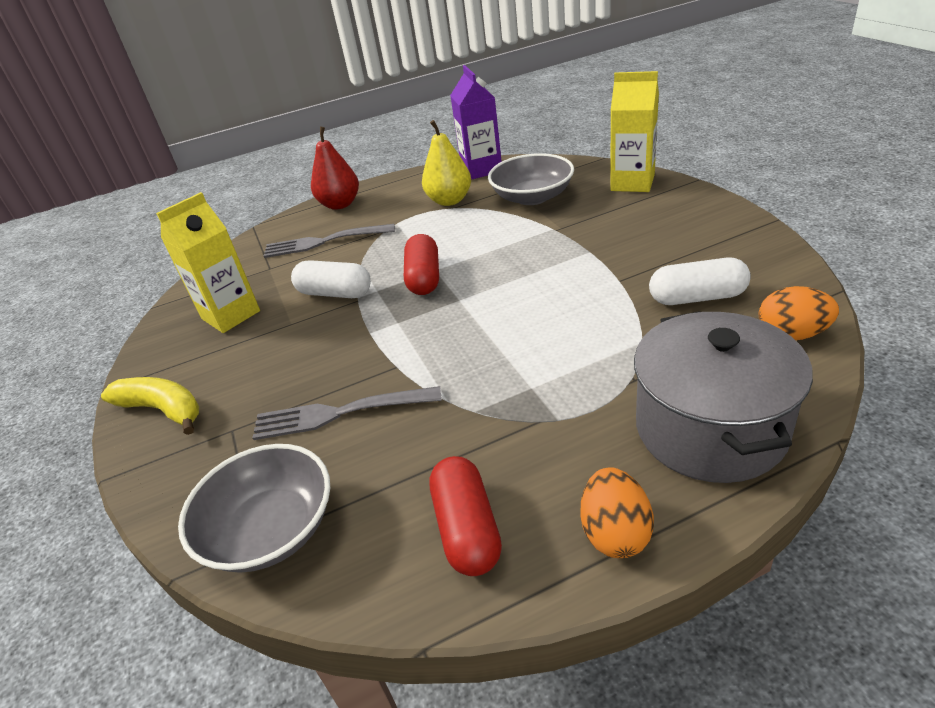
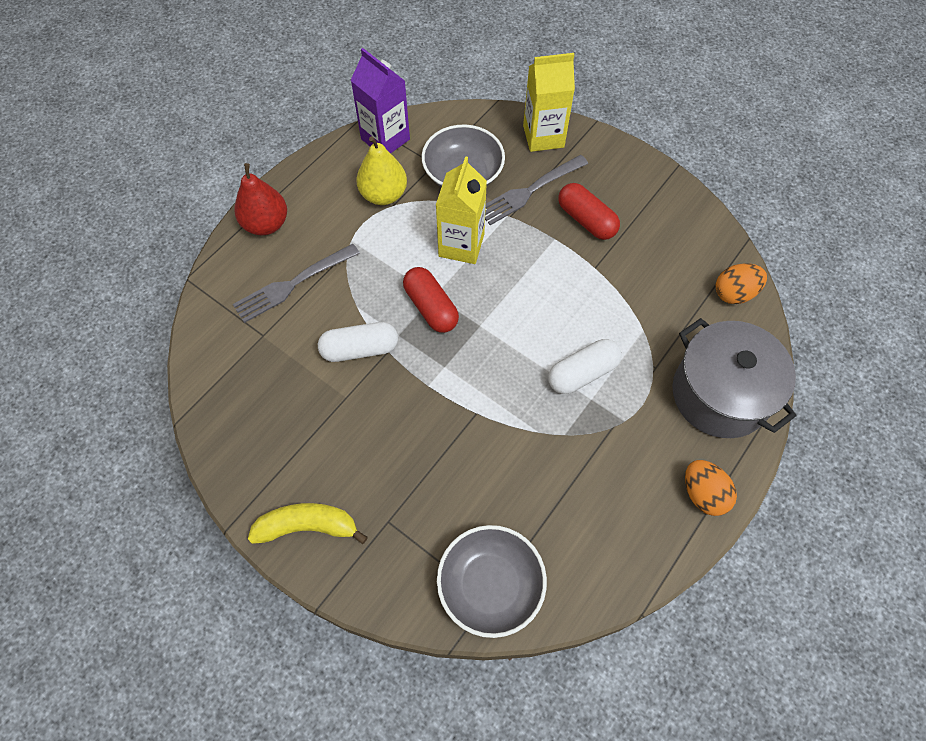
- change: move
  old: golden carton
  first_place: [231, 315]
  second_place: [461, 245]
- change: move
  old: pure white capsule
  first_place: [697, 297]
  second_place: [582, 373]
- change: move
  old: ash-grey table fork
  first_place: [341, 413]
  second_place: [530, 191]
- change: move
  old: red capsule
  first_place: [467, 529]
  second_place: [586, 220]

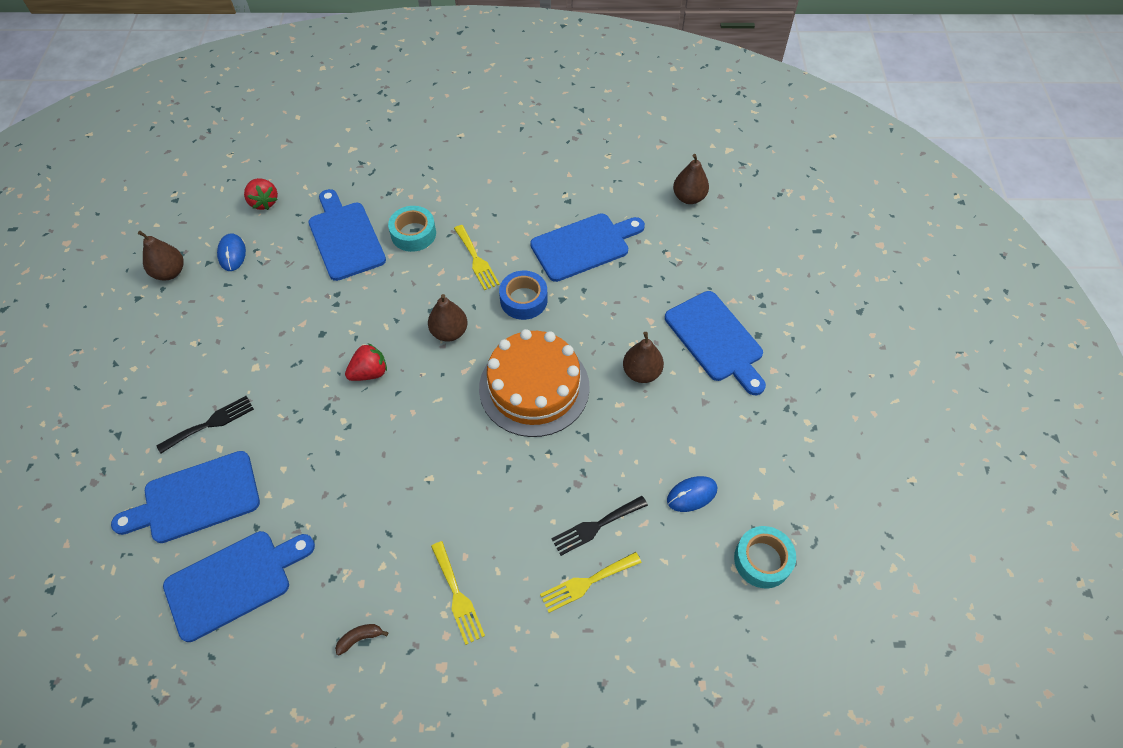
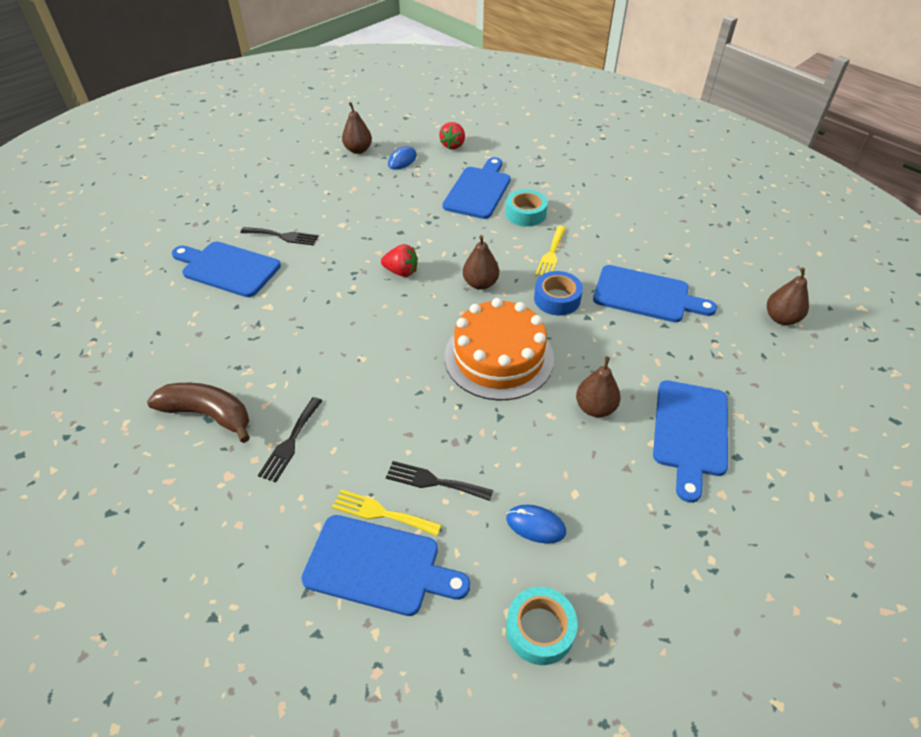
- change: move
  old: cobalt bread board
  first_place: [234, 582]
  second_place: [378, 566]
- change: recolor
  old: golden table fork
  new: black table fork
  first_place: [457, 596]
  second_place: [290, 442]
- change: resize
  old: dark brown banana fruit
  first_place: [360, 638]
  second_place: [208, 414]
  factor: 2.44

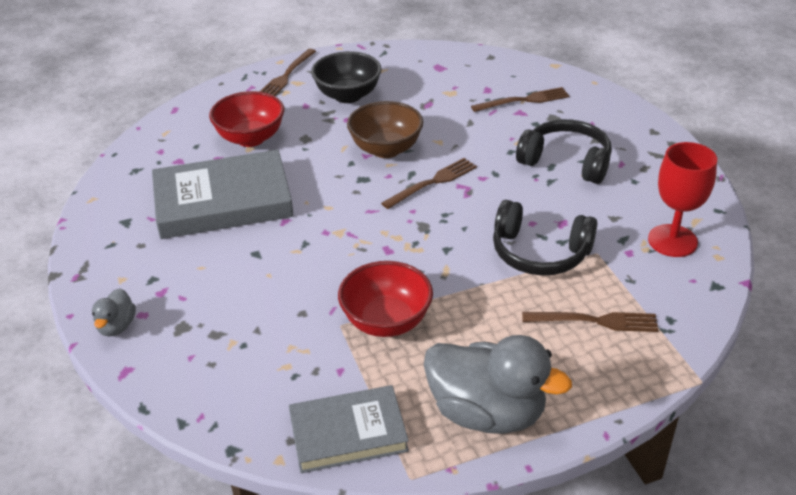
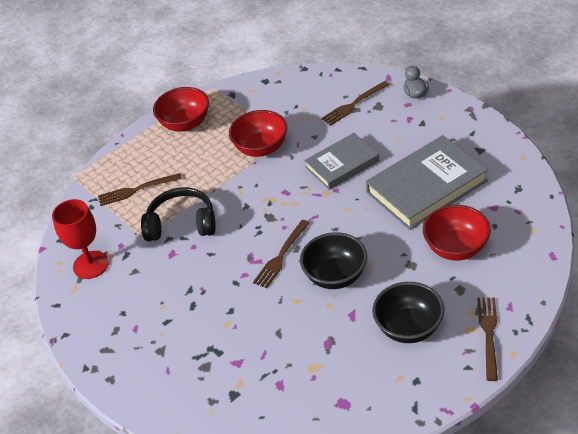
- change: move
  old: dark brown table fork
  first_place: [524, 100]
  second_place: [353, 105]
- change: recolor
  old: dark brown serving bowl
  new: black serving bowl
  first_place: [386, 149]
  second_place: [336, 276]
- change: delete
  old: black headset
  first_place: [566, 162]
- change: replace
  old: ash-grey toy duck
  new: red serving bowl
  first_place: [487, 412]
  second_place: [185, 124]
- change: move
  old: ash-grey book
  first_place: [348, 433]
  second_place: [342, 164]

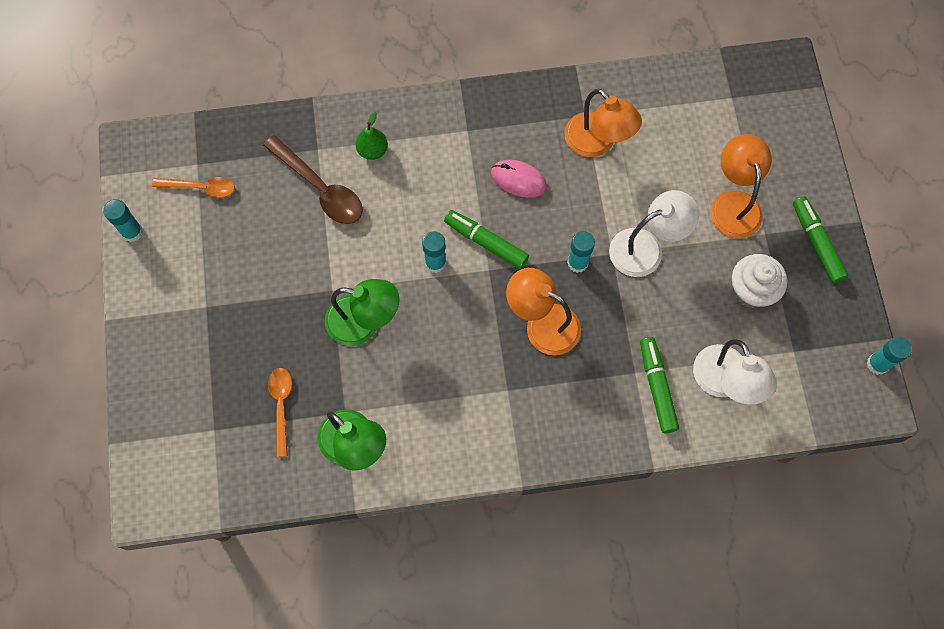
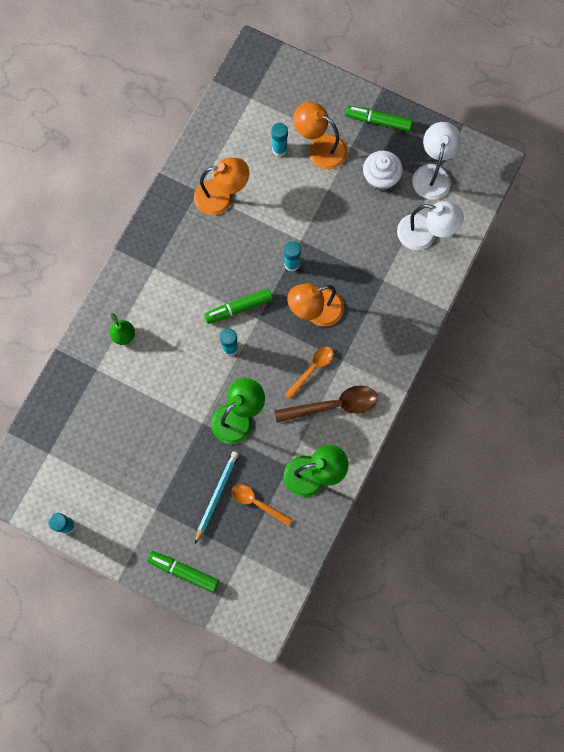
- change: move
  old: dark brown spoon
  first_place: [320, 188]
  second_place: [333, 405]
- change: delete
  old: rose-pink mouse
  first_place: [518, 180]
- change: move
  old: orange-coloured spoon
  first_place: [200, 188]
  second_place: [312, 369]
- change: move
  old: pure white lamp
  first_place: [646, 248]
  second_place: [432, 174]
- change: move
  old: green marker pen
  first_place: [657, 387]
  second_place: [183, 571]
- change: move
  old: teal glue stick
  first_place: [877, 364]
  second_place: [279, 149]
- change: insert
  new: teal wooden pencil
  second_place: [216, 495]

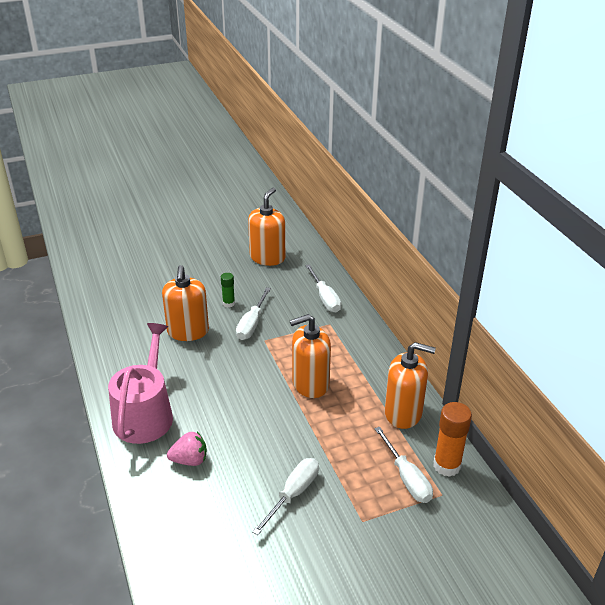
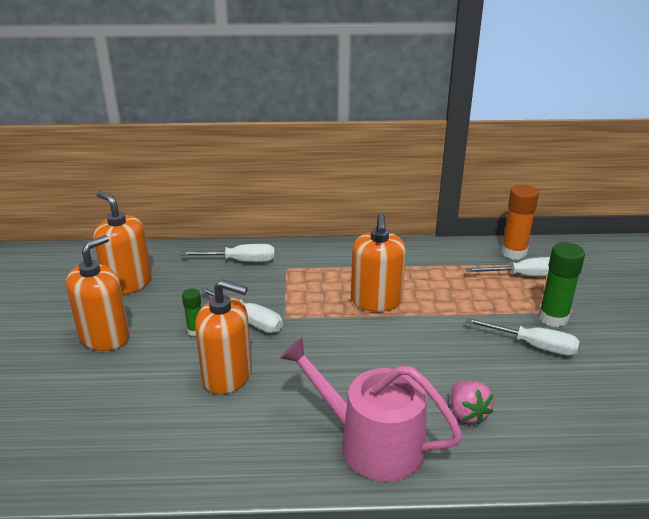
- change: move
  old: orange-coloured soap pump
  first_place: [403, 413]
  second_place: [105, 337]
- change: rotate
  old: rose-pink toy strawberry
  first_place: [190, 460]
  second_place: [467, 414]
  degrees: 150
- change: rotate
  old: pure white flat screwdriver
  first_place: [293, 494]
  second_place: [533, 345]
  degrees: 150
- change: insert
  new: green glue stick
  second_place: [553, 318]

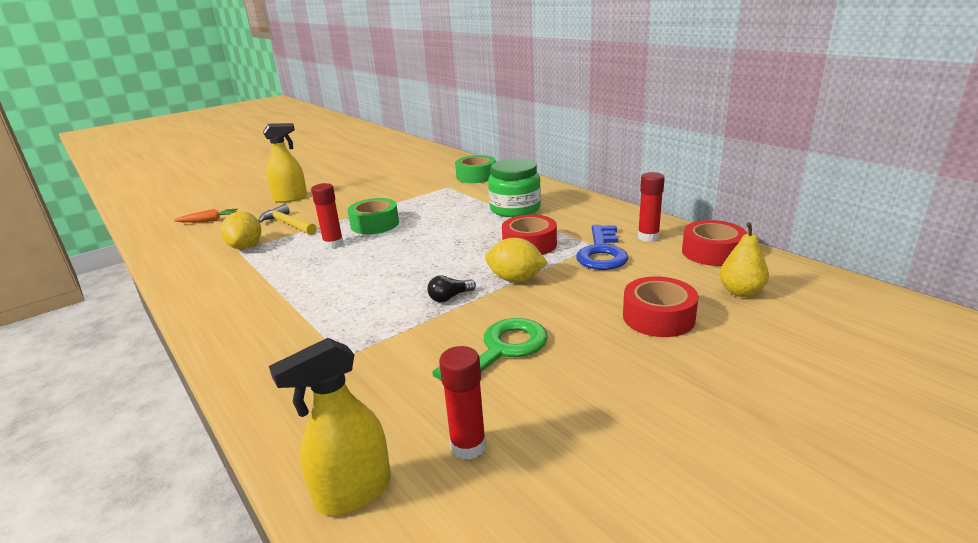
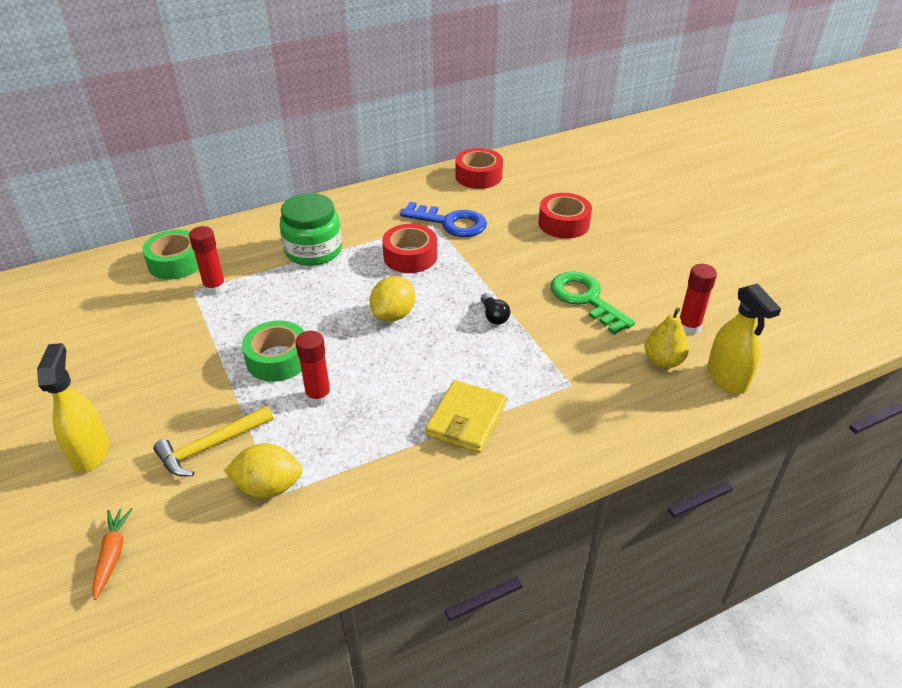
- change: move
  old: red glue stick
  first_place: [648, 237]
  second_place: [215, 288]
- change: move
  old: golden toy pear
  first_place: [741, 292]
  second_place: [663, 361]
- change: move
  old: golden toy lemon
  first_place: [515, 279]
  second_place: [393, 315]
- change: insert
  new: golden billfold
  second_place: [466, 419]

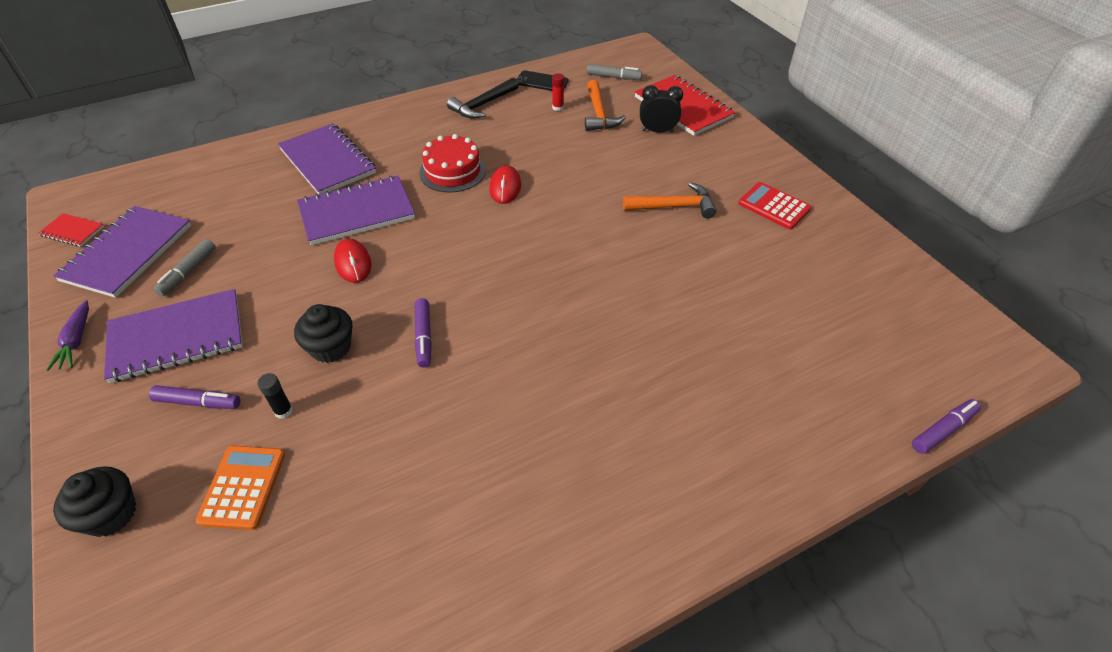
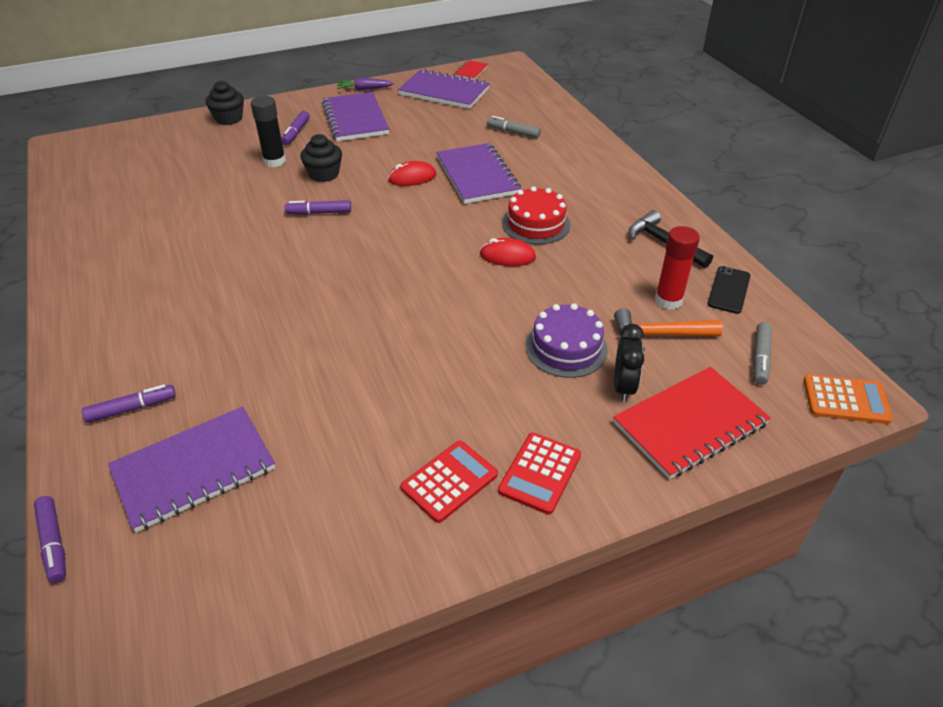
- change: resize
  old: red glue stick
  first_place: [558, 107]
  second_place: [668, 300]
  factor: 1.84
- change: move
  old: violet exercise book
  first_place: [327, 161]
  second_place: [194, 470]
- change: delete
  old: orange-coloured claw hammer
  first_place: [674, 206]
- change: move
  old: ash-grey marker pen
  first_place: [188, 272]
  second_place: [513, 132]
- change: resize
  old: black glue stick
  first_place: [283, 411]
  second_place: [274, 161]
  factor: 1.84
- change: move
  old: orange-coloured pocket calculator
  first_place: [242, 487]
  second_place: [846, 400]
- change: insert
  new: violet cake
  second_place: [566, 348]
- change: insert
  new: violet marker pen
  second_place: [132, 408]
- change: insert
  new: red pocket calculator
  second_place: [540, 473]

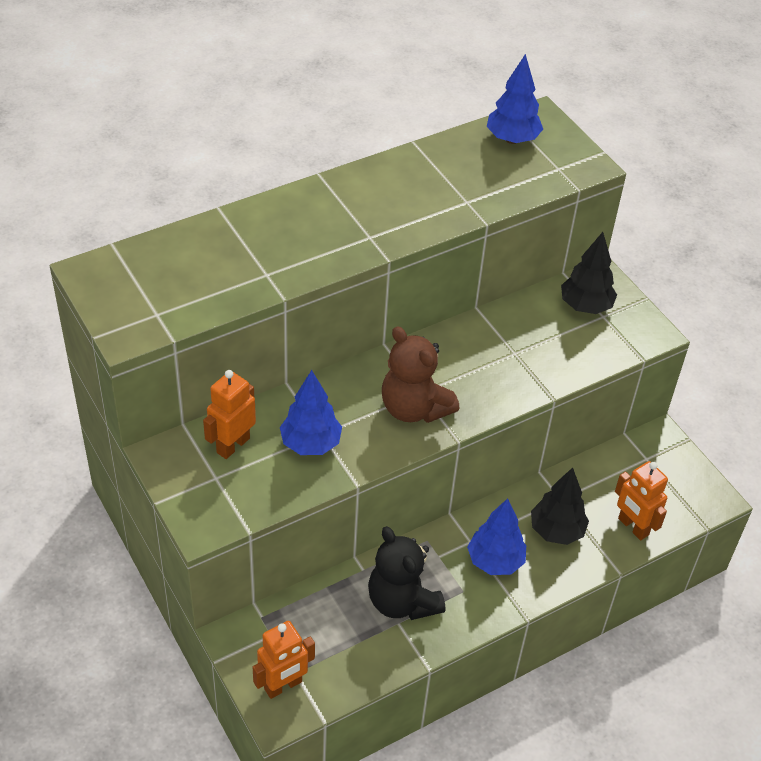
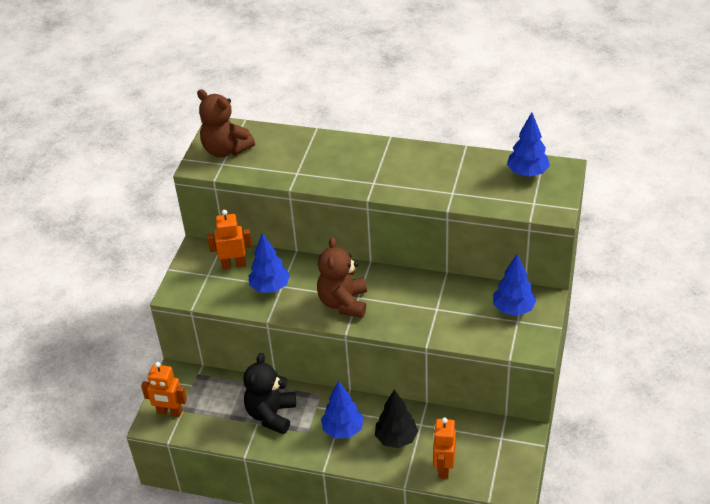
- change: recolor
  old: black tree
  new: cobalt tree
  first_place: [585, 306]
  second_place: [513, 309]
- change: insert
  new: dark brown stuffed bear
  second_place: [226, 150]

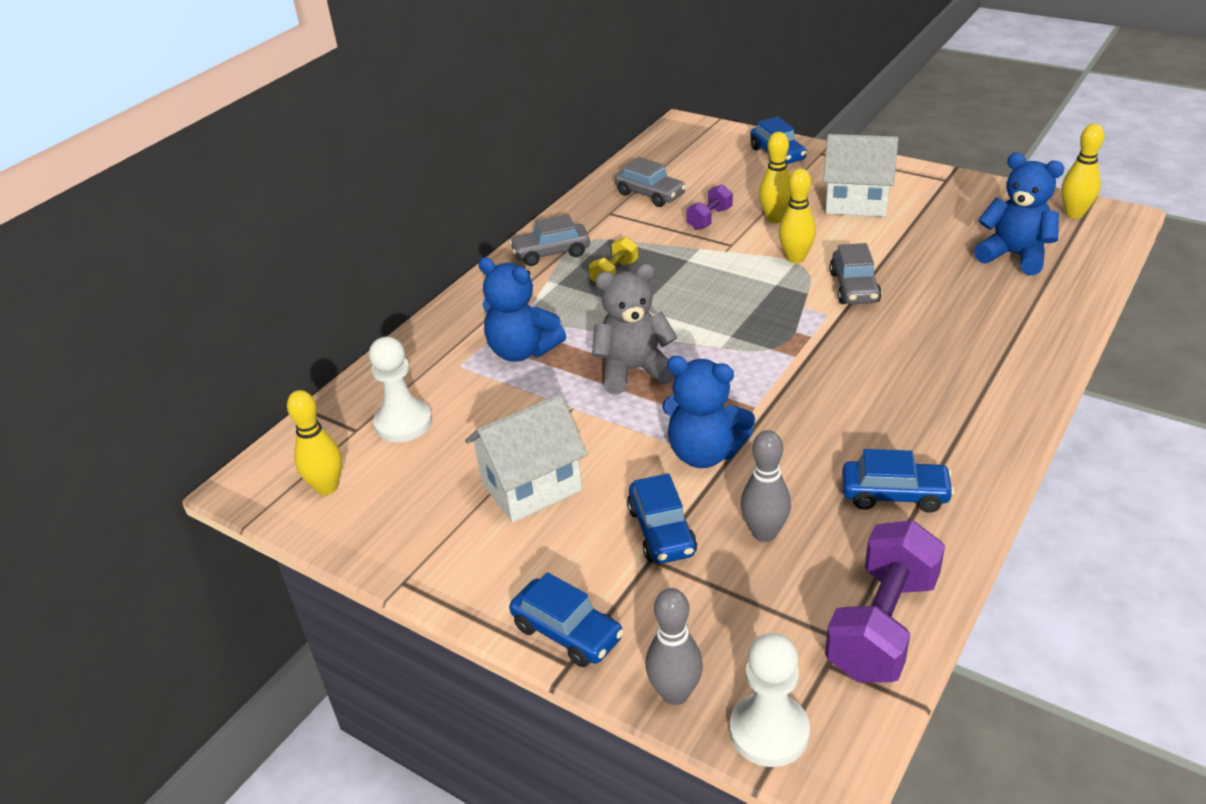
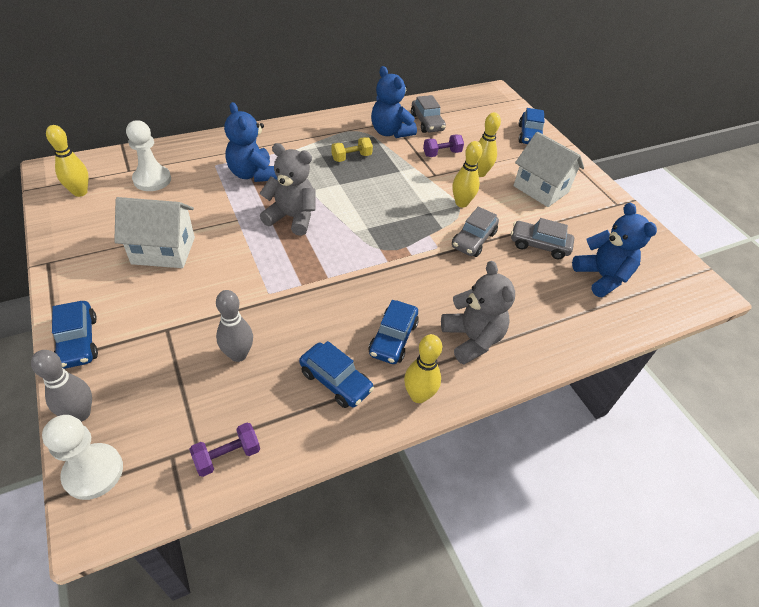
- change: move
  old: golden tenpin
  first_place: [1074, 214]
  second_place: [418, 395]
- change: move
  old: ash-grey toy car
  first_place: [551, 253]
  second_place: [539, 245]
- change: move
  old: cobalt stuffed bear
  first_place: [705, 453]
  second_place: [390, 132]
- change: move
  old: cobalt toy car
  first_place: [661, 531]
  second_place: [393, 338]
- change: resize
  old: violet dumbbell
  first_place: [882, 625]
  second_place: [227, 456]
  factor: 0.53
- change: insert
  new: ash-grey stuffed bear
  second_place: [472, 339]

